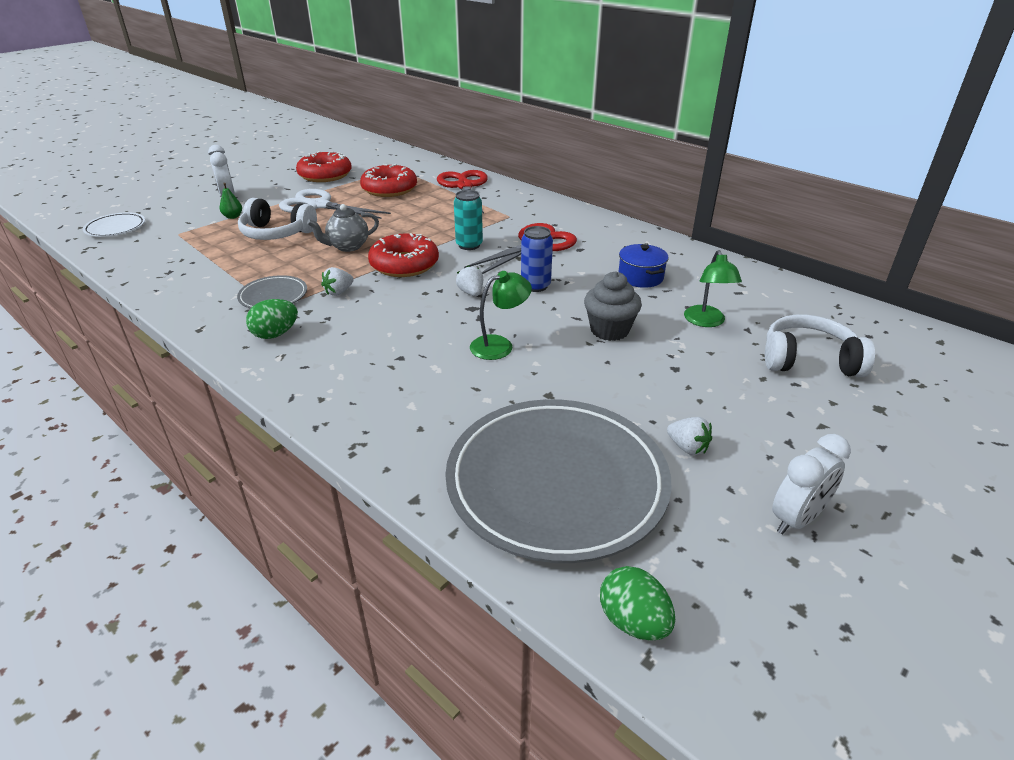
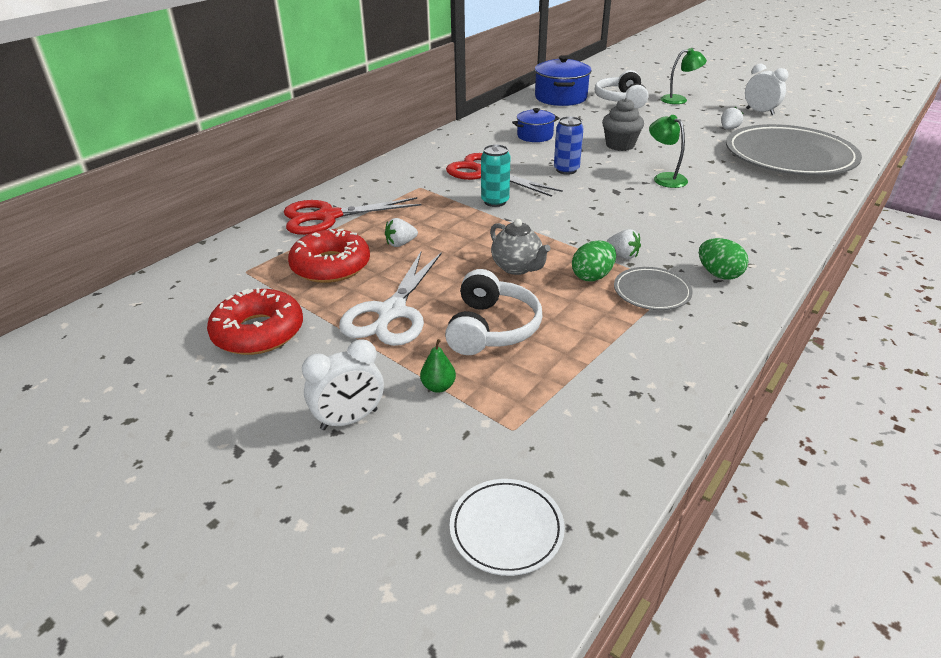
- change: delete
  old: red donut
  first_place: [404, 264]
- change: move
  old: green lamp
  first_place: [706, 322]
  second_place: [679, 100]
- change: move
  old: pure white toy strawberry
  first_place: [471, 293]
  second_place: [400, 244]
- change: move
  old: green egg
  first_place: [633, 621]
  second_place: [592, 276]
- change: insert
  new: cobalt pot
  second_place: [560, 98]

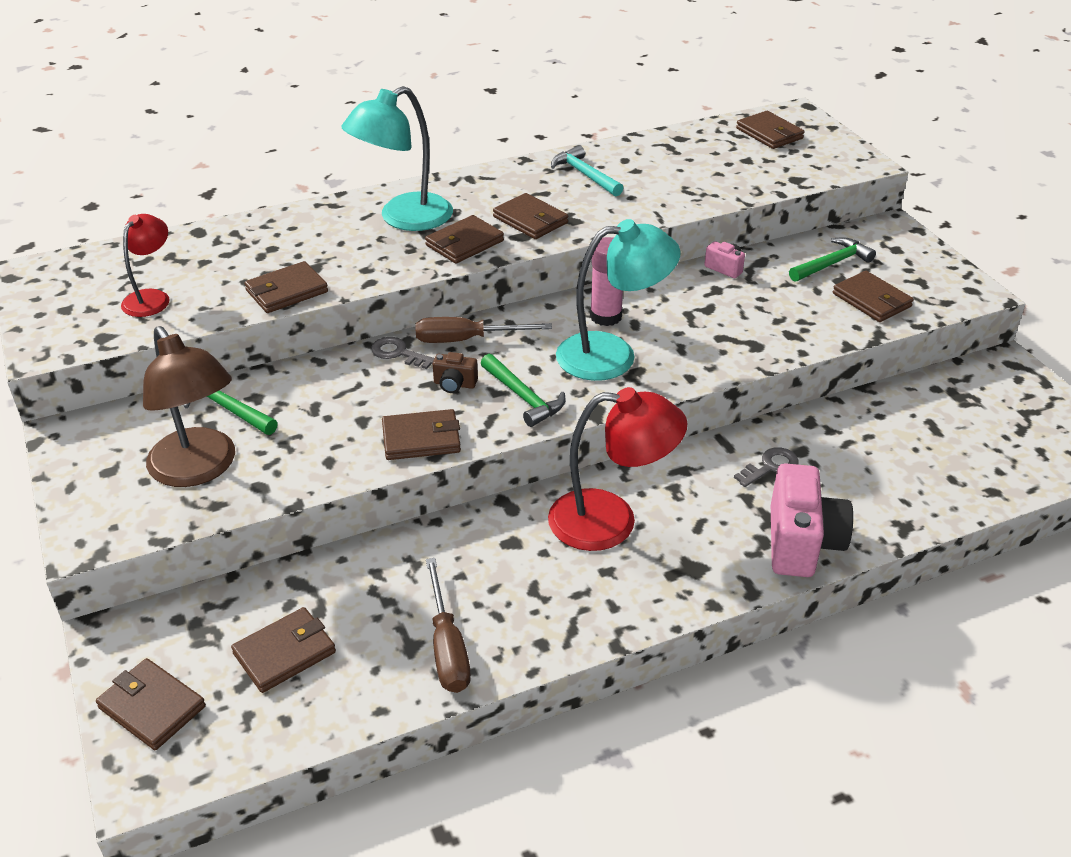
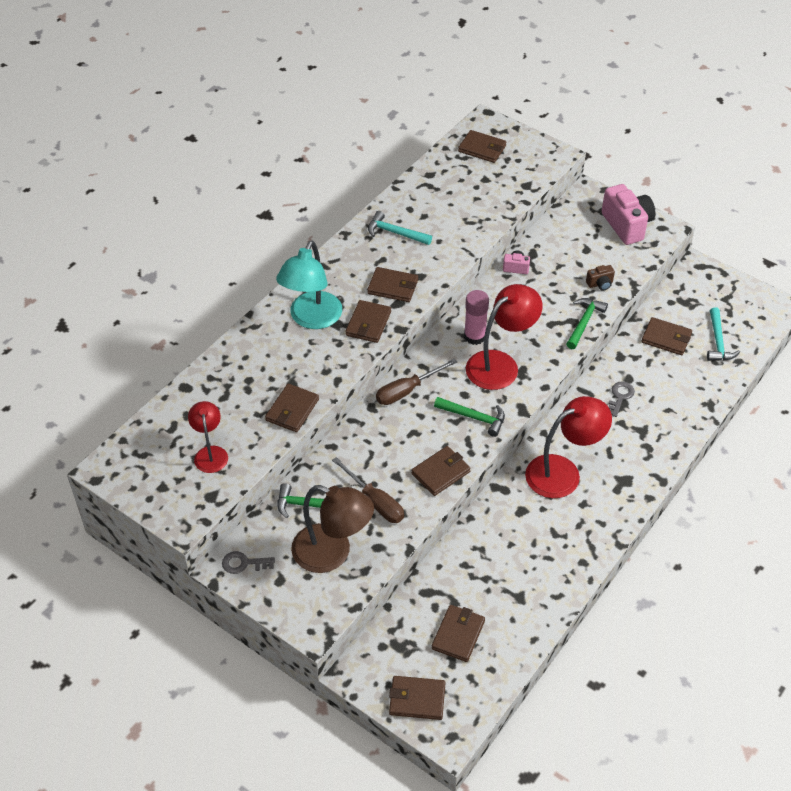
- change: recolor
  old: teal lamp
  new: red lamp
  first_place: [612, 355]
  second_place: [500, 364]
- change: move
  old: green claw hammer
  first_place: [832, 263]
  second_place: [584, 322]
- change: move
  old: dark brown billfold
  first_place: [871, 300]
  second_place: [666, 338]
- change: move
  old: ash-grey latchkey
  first_place: [398, 353]
  second_place: [244, 563]
- change: move
  old: dark brown photo camera
  first_place: [454, 384]
  second_place: [600, 284]
- change: move
  old: rose-pink photo camera
  first_place: [801, 543]
  second_place: [627, 225]
- change: move
  old: dark brown flat screwdriver
  first_place: [447, 647]
  second_place: [375, 501]
- change: insert
  new: teal claw hammer
  second_place: [718, 341]

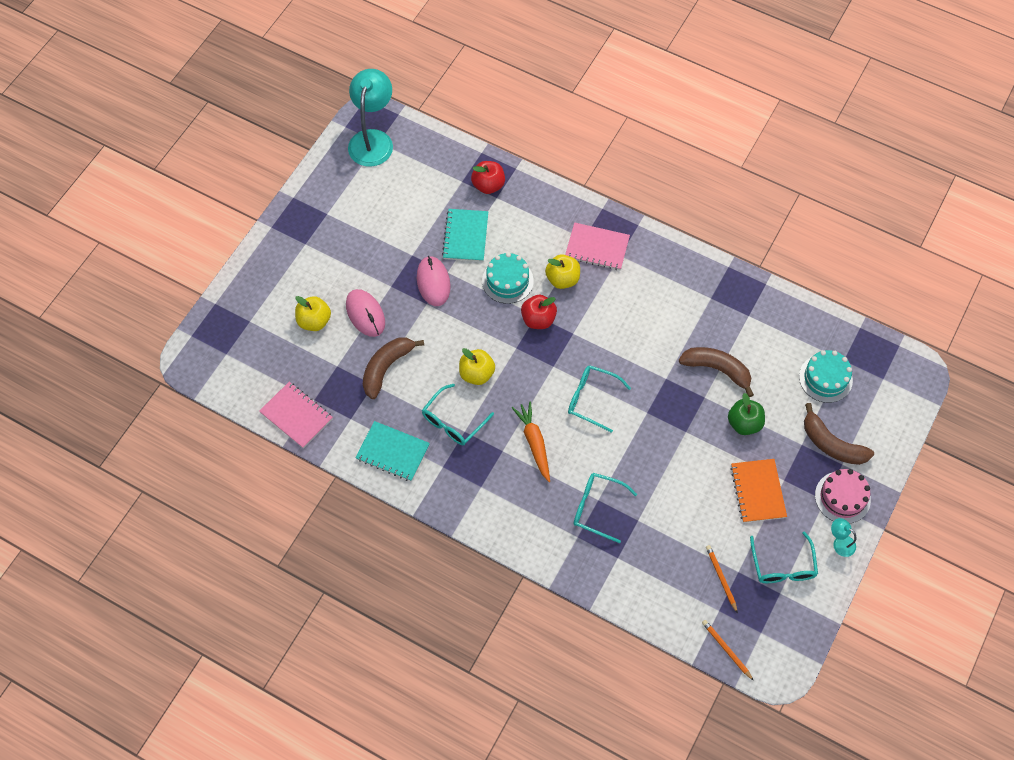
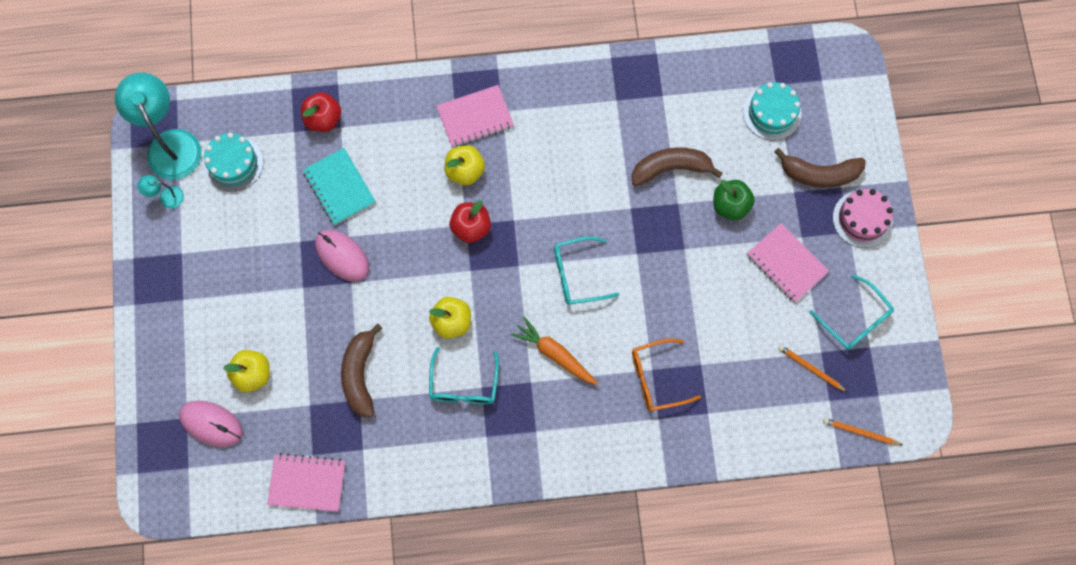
- change: move
  old: teal cake
  first_place: [507, 281]
  second_place: [233, 163]
- change: move
  old: rose-pink mouse
  first_place: [365, 314]
  second_place: [211, 424]
- change: delete
  old: teal exercise book
  first_place: [393, 452]
- change: recolor
  old: orange-coloured exercise book
  new: rose-pink exercise book
  first_place: [758, 491]
  second_place: [786, 263]
- change: recolor
  old: teal eyeglasses
  new: orange-coloured eyeglasses
  first_place: [597, 508]
  second_place: [656, 378]
- change: move
  old: teal lamp
  first_place: [840, 543]
  second_place: [166, 197]

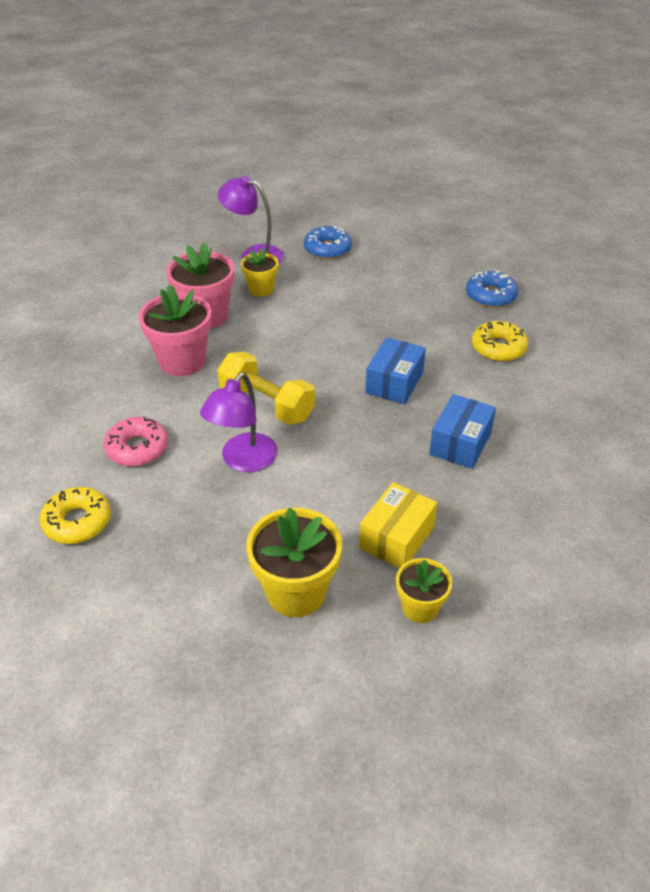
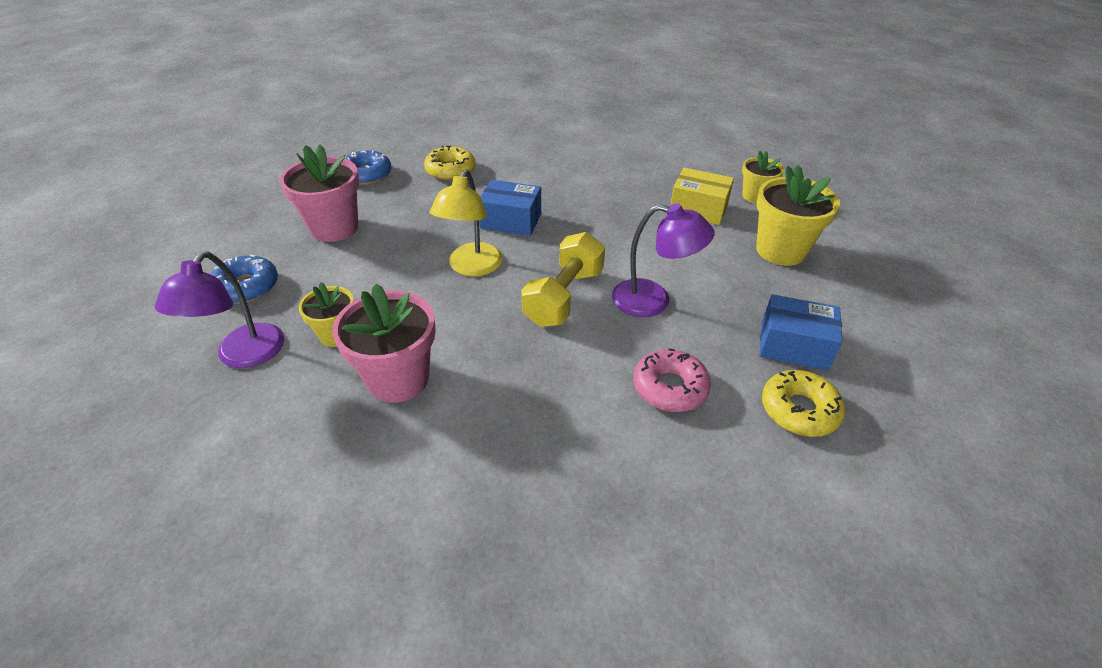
- change: move
  old: rose-pink plant pot
  first_place: [182, 361]
  second_place: [334, 228]
- change: move
  old: cobalt box
  first_place: [460, 443]
  second_place: [793, 346]
- change: insert
  new: golden lamp
  second_place: [471, 267]

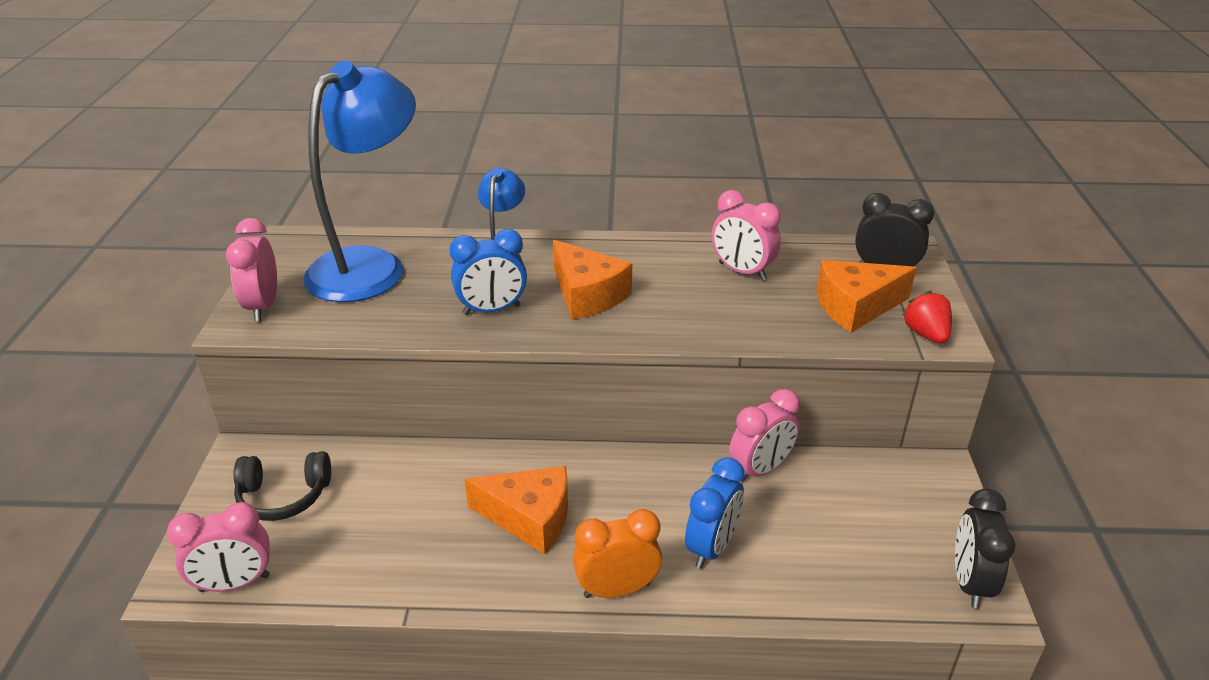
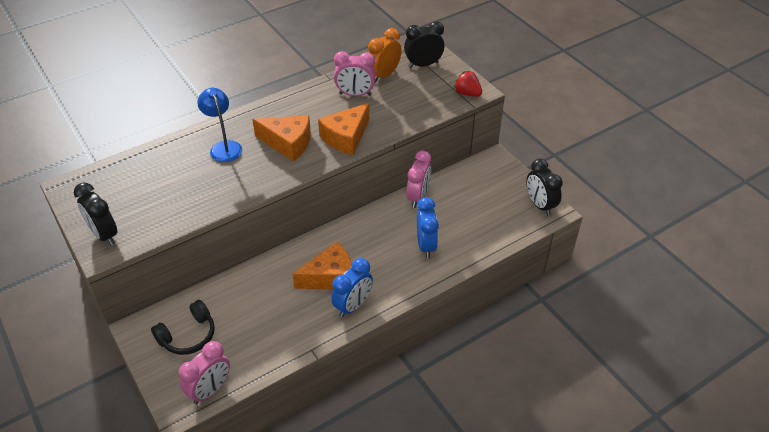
- change: delete
  old: cobalt lamp
  first_place: [370, 265]
- change: recolor
  old: rose-pink clock
  new: black clock
  first_place: [263, 306]
  second_place: [104, 235]
- change: move
  old: cobalt clock
  first_place: [492, 310]
  second_place: [353, 306]
- change: move
  old: orange-coloured cheese wedge
  first_place: [855, 307]
  second_place: [346, 137]
- change: move
  old: orange-coloured clock
  first_place: [617, 589]
  second_place: [384, 75]

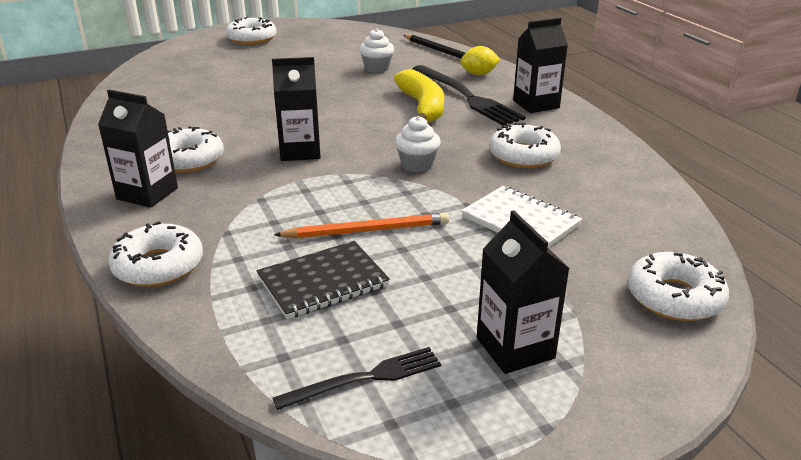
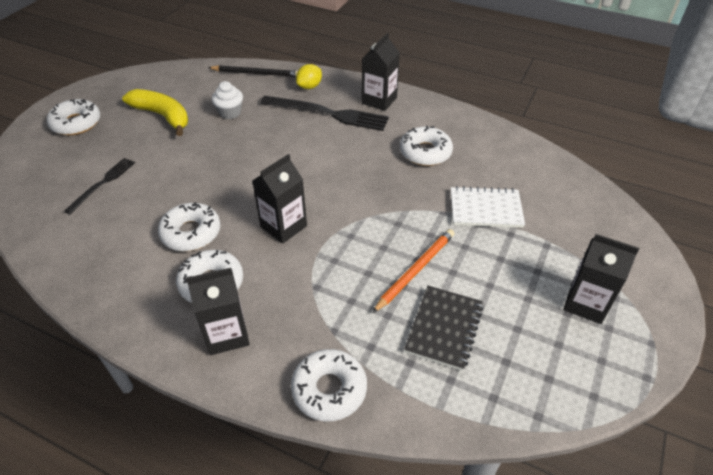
- change: move
  old: golden banana fruit
  first_place: [422, 107]
  second_place: [163, 116]
- change: delete
  old: pure white cupcake
  first_place: [417, 165]
- change: move
  old: pure white donut
  first_place: [674, 297]
  second_place: [191, 233]
- change: move
  old: black table fork
  first_place: [364, 379]
  second_place: [102, 184]

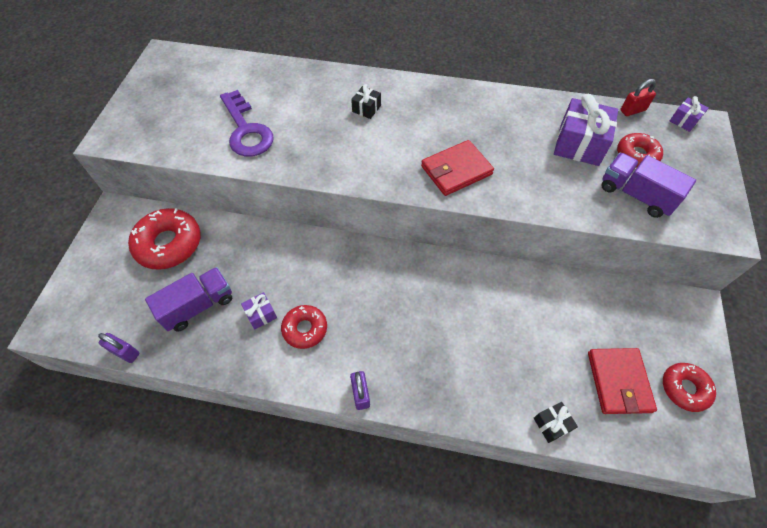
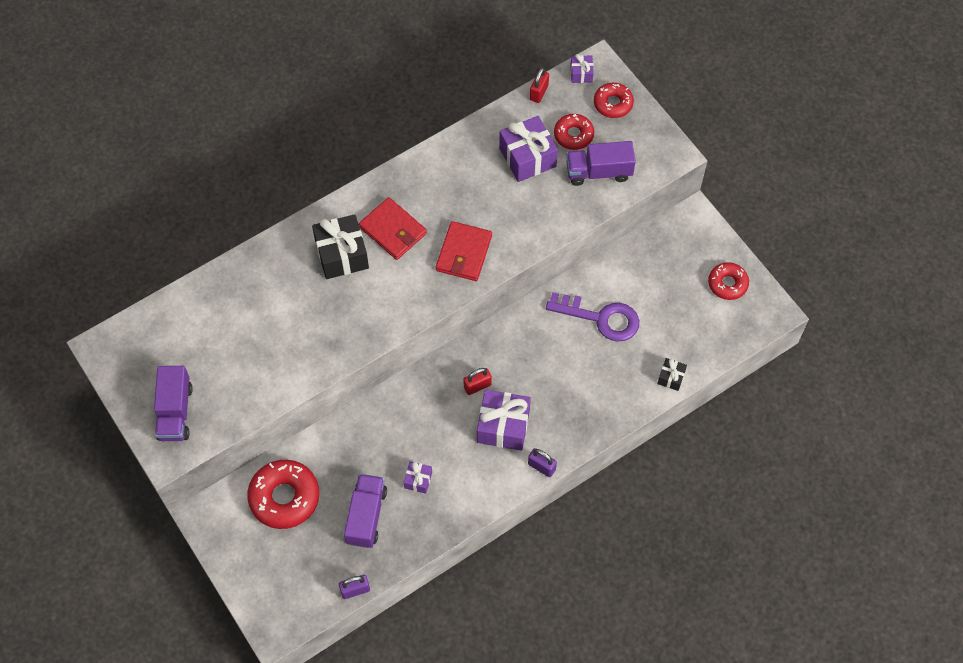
- change: resize
  old: black present
  first_place: [366, 108]
  second_place: [342, 254]
  factor: 1.99
- change: move
  old: violet latchkey
  first_place: [246, 130]
  second_place: [600, 318]
- change: move
  old: red donut
  first_place: [305, 329]
  second_place: [613, 104]
- change: move
  old: red billfold
  first_place: [618, 381]
  second_place: [393, 230]
- change: insert
  new: violet toy truck
  second_place: [175, 412]
- change: insert
  new: red padlock
  second_place: [477, 386]
- change: insert
  new: violet present
  second_place: [503, 426]

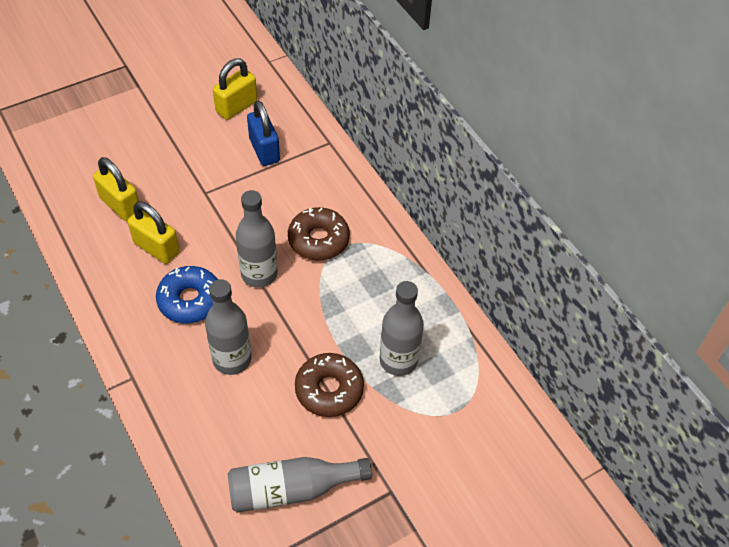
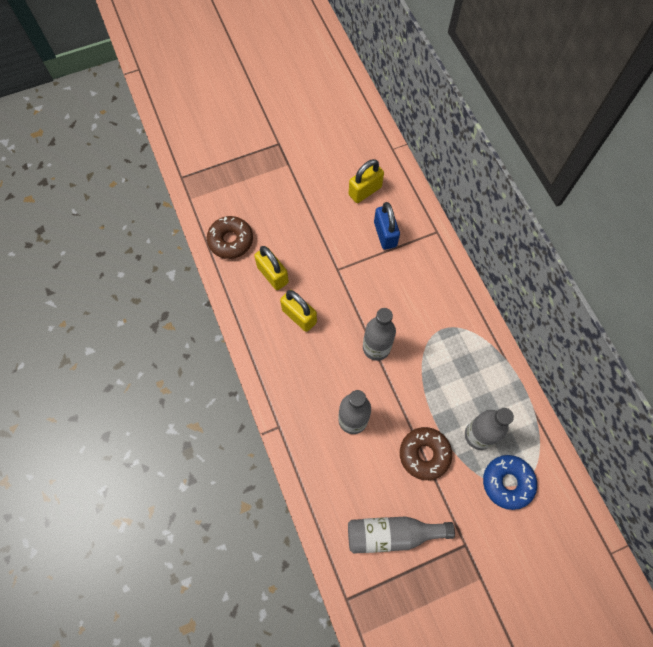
- change: move
  old: dark brown donut
  first_place: [318, 240]
  second_place: [231, 241]
- change: move
  old: cobalt donut
  first_place: [190, 300]
  second_place: [507, 482]

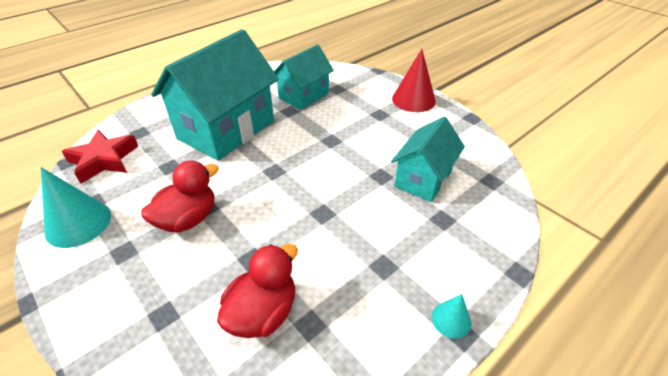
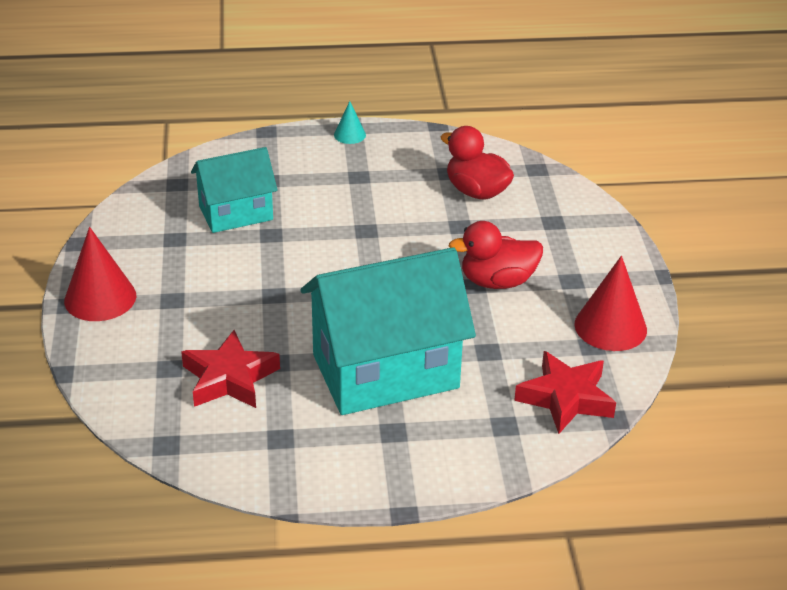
- change: replace
  old: teal house
  new: red star
  first_place: [304, 96]
  second_place: [230, 378]
- change: recolor
  old: teal solid cone
  new: red solid cone
  first_place: [78, 223]
  second_place: [610, 327]
- change: rotate
  old: red toy duck
  first_place: [263, 312]
  second_place: [476, 191]
  degrees: 60

